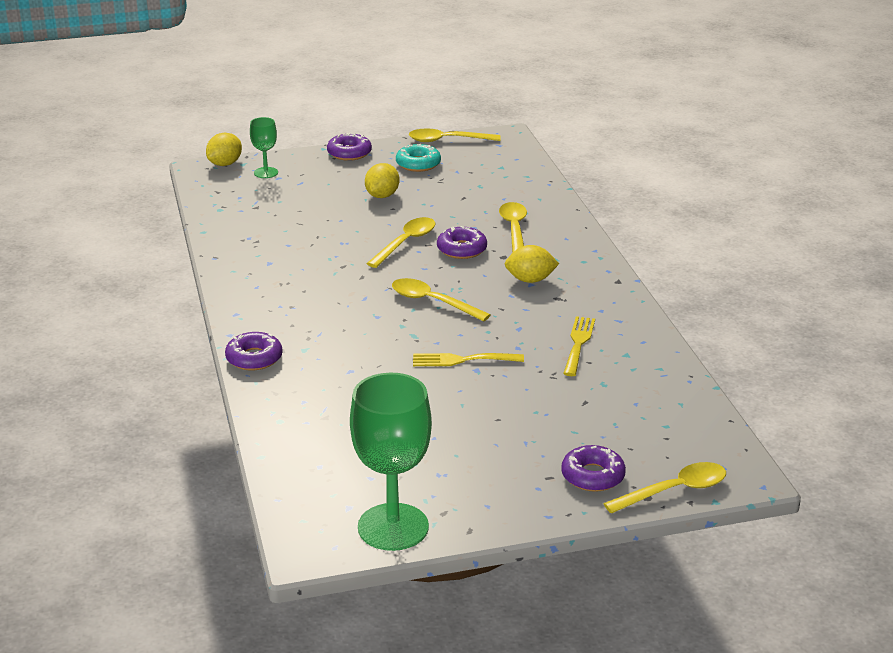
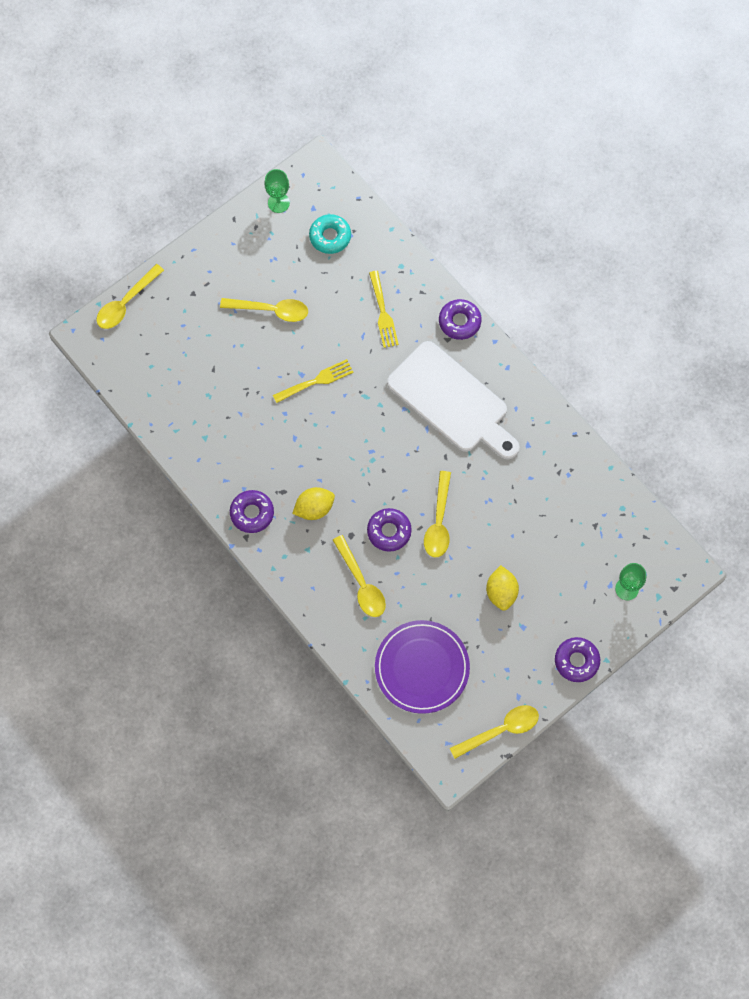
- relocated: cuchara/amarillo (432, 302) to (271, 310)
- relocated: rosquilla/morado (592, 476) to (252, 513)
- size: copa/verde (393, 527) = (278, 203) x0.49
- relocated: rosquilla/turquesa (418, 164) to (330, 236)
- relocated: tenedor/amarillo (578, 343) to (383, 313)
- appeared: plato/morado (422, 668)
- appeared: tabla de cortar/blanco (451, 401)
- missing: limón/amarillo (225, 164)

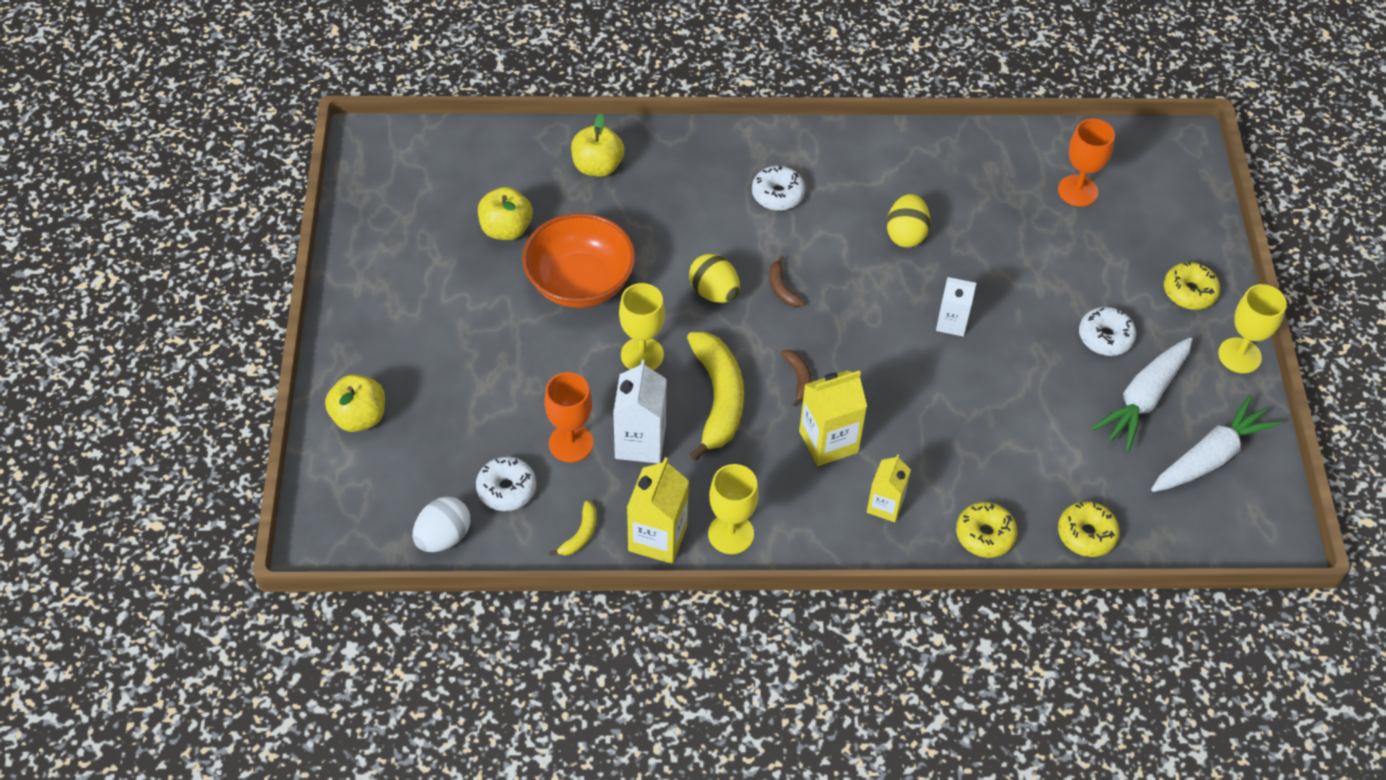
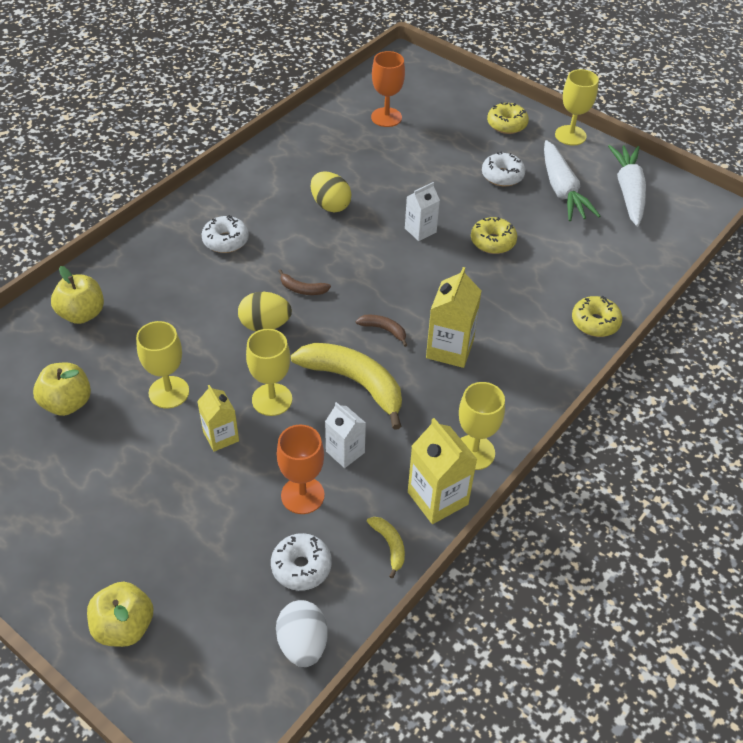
- exchanged: cuenco/naranja (580, 283) to copa/amarillo (169, 392)
- relocated: cartón de leche/amarillo (885, 505) to (221, 436)
- size: cartón de leche/blanco (640, 442) = (345, 452) x0.65
- relocated: rosquilla/amarillo (1086, 534) to (493, 241)

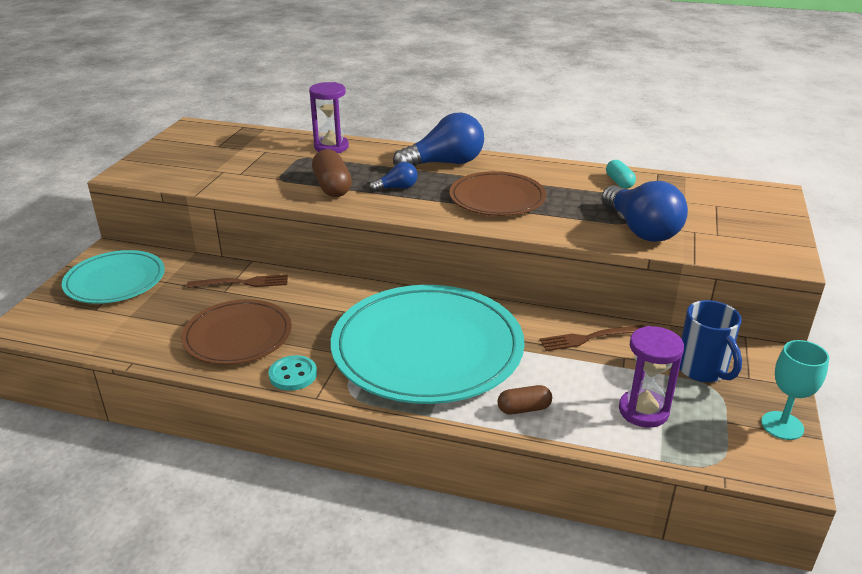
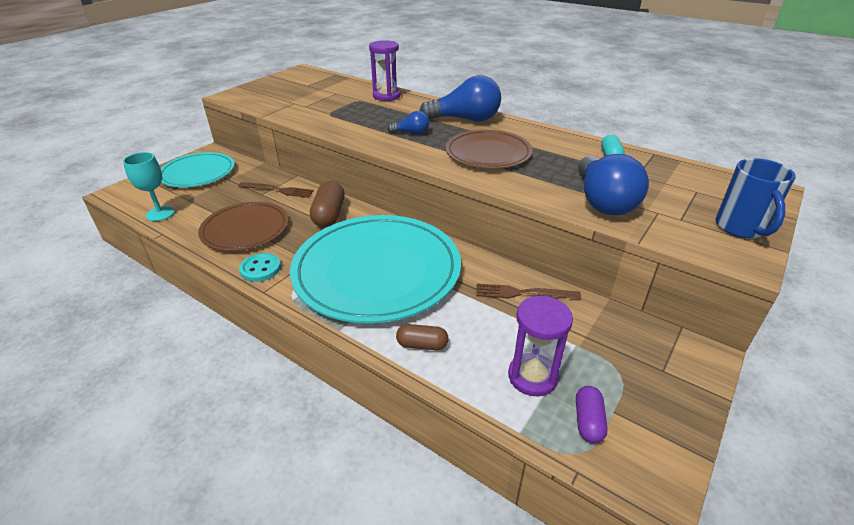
- relocated: copa/turquesa (782, 425) to (160, 214)
- relocated: cápsula/marrón (332, 187) to (329, 215)
- appeared: cápsula/morado (588, 421)
- relocated: taza/azul (703, 370) to (741, 228)

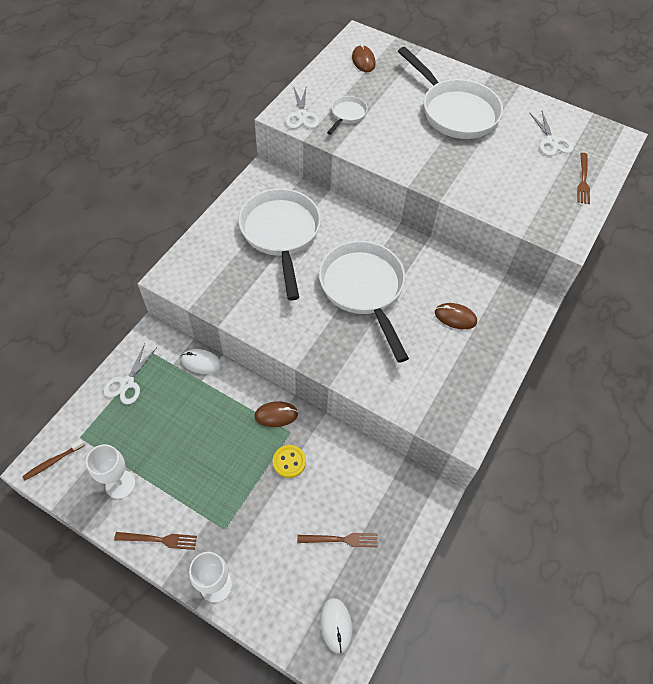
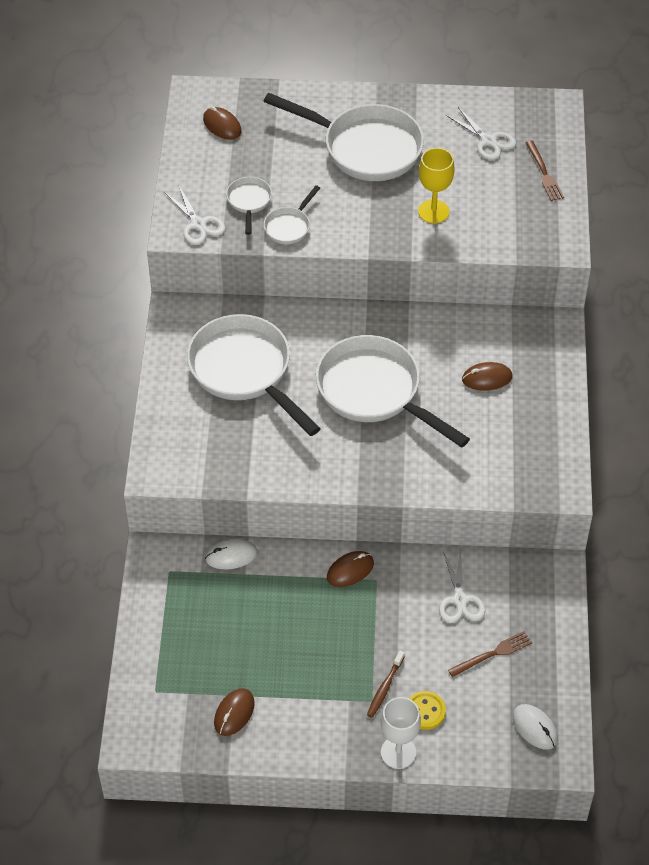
- exchanged: copa/blanco (120, 484) to ratón/marrón (234, 713)
- appeared: sartén/blanco (289, 226)
- relocated: cepillo de dientes/marrón (53, 462) to (385, 688)
- relocated: botón/amarillo (289, 462) to (425, 711)
- appeared: copa/amarillo (433, 211)
- relocated: tijeras/blanco (127, 383) to (460, 600)
- missing: tenedor/marrón (159, 540)

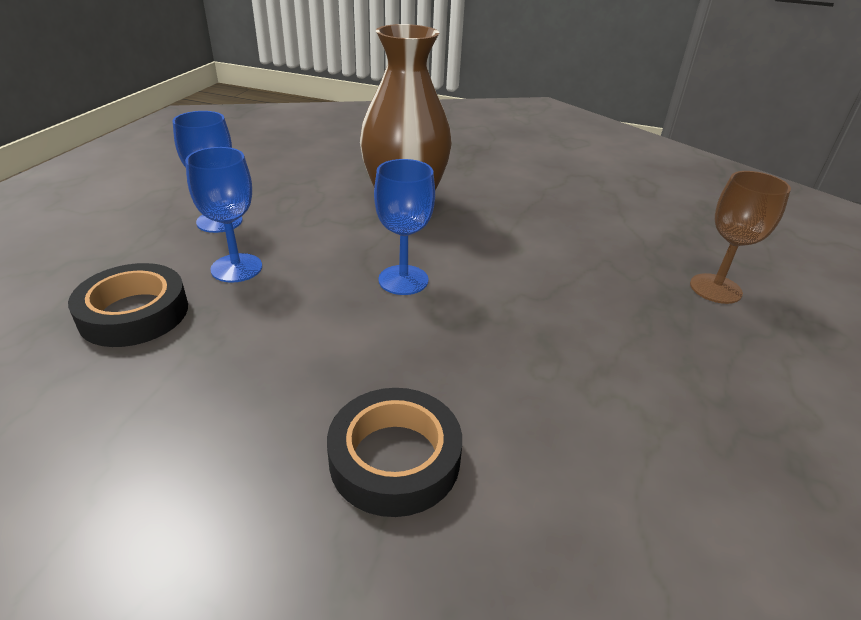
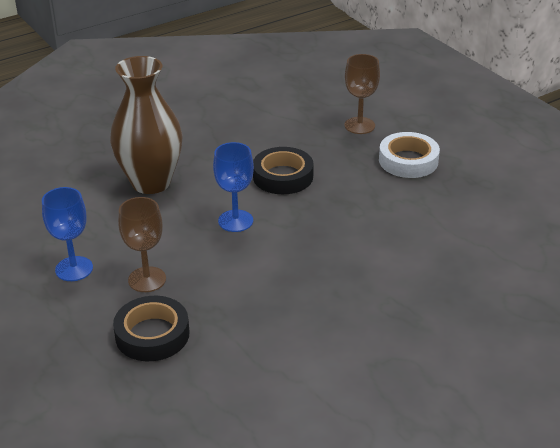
- colour: copa/azul (236, 268) to copa/marrón (147, 279)
- relocated: cinta adhesiva/negro (395, 458) to (283, 176)
- appeared: cinta adhesiva/blanco (408, 161)

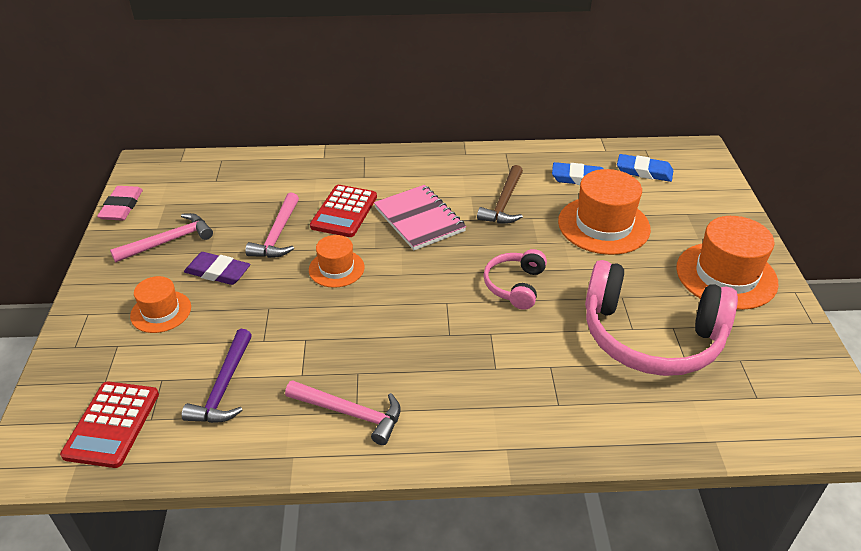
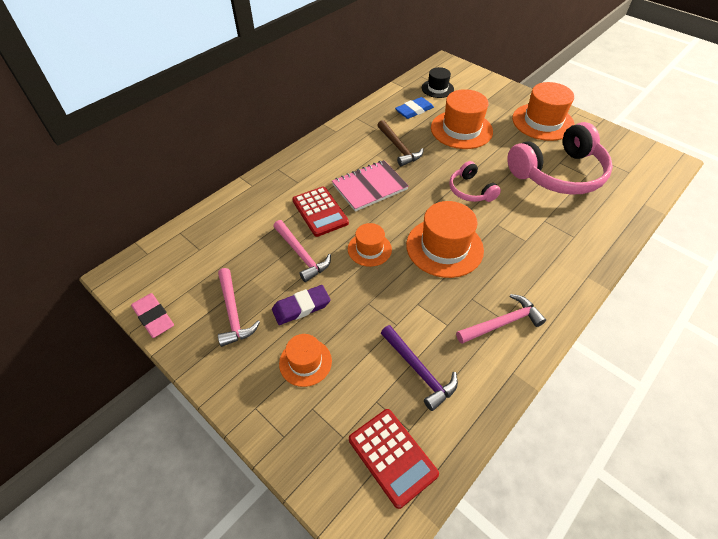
- spun: martillo/rosa (169, 241) = (233, 313) 150 degrees clockwise
- spun: cuaderno/rosa (419, 219) = (369, 187) 45 degrees counterclockwise
- appeared: sombrero/naranja (444, 247)
- exchanged: goma de borrar/azul (644, 171) to sombrero/negro (437, 88)

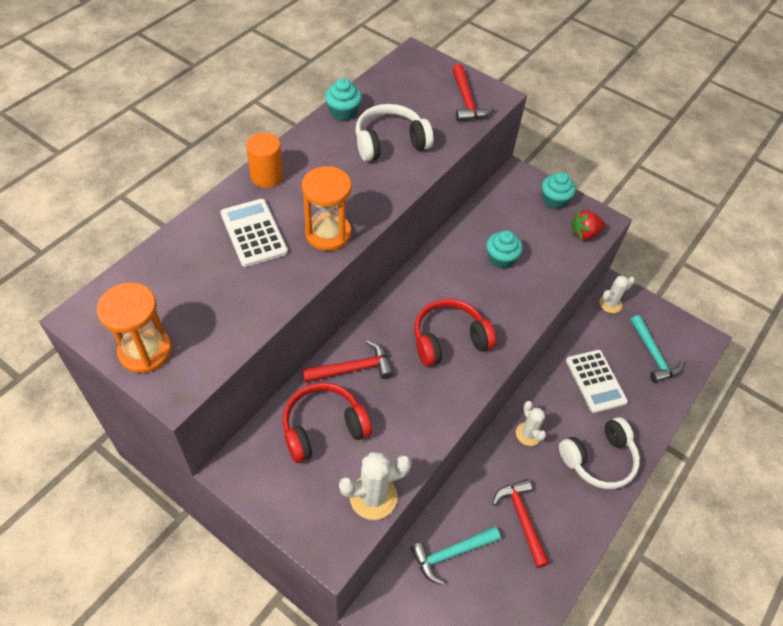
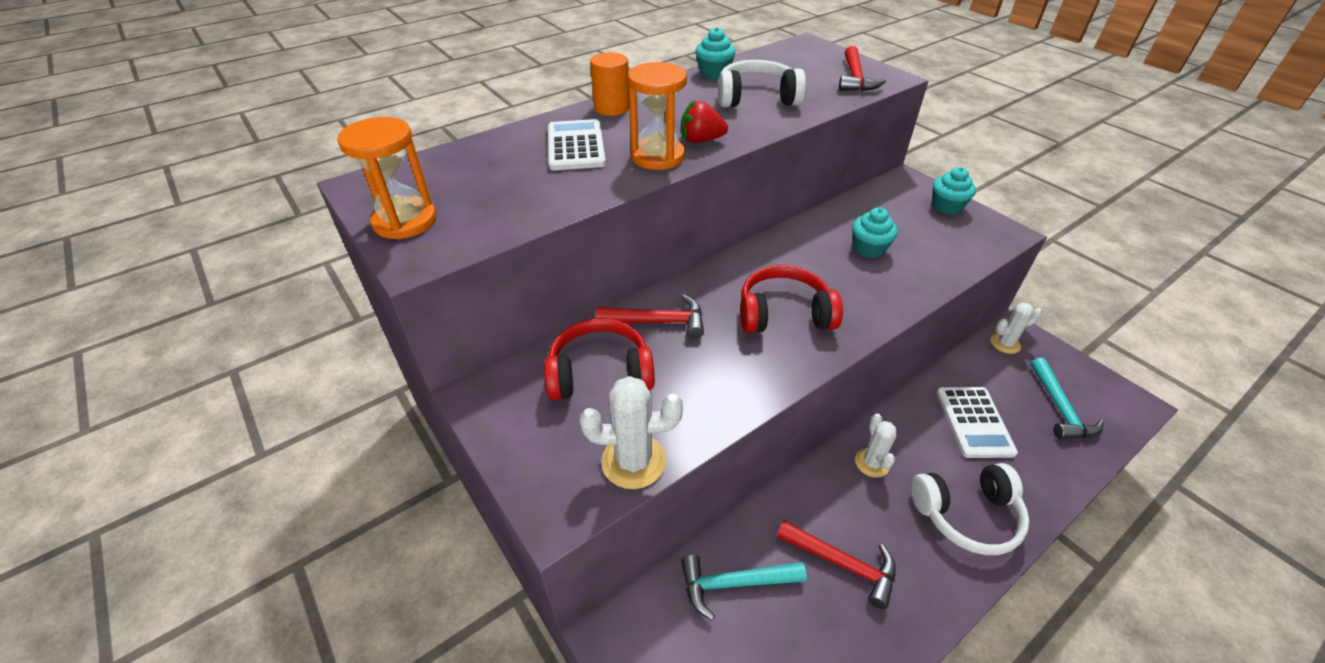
- relocated: fresa/rojo (584, 234) to (701, 140)
- spun: martillo/rojo (521, 519) = (842, 564) 120 degrees clockwise

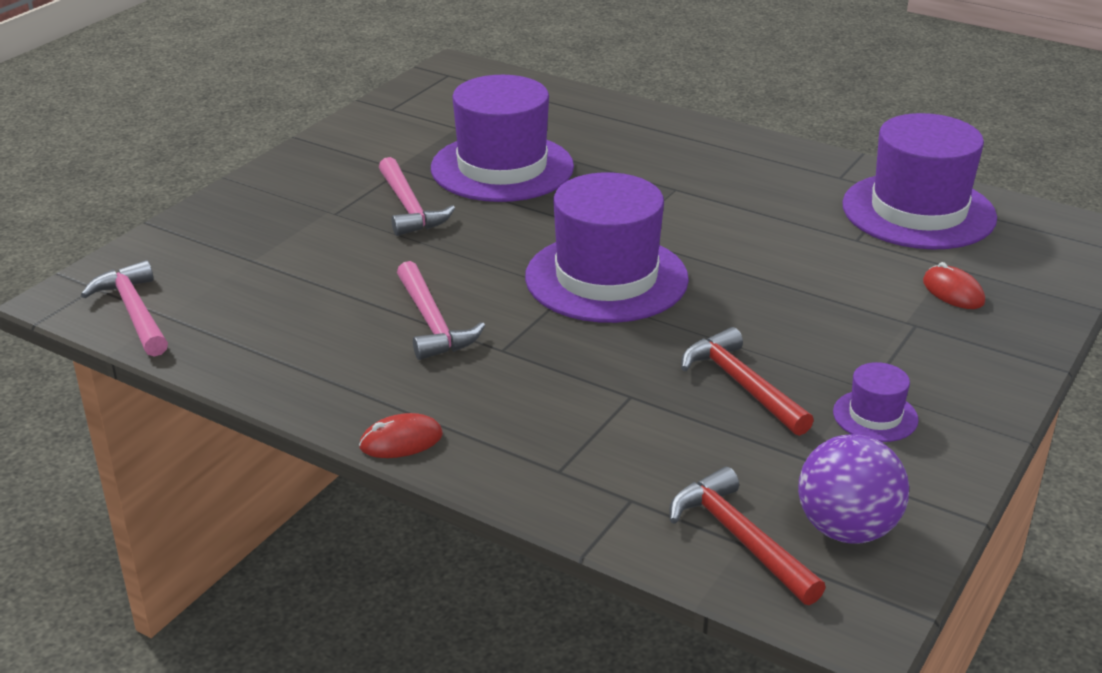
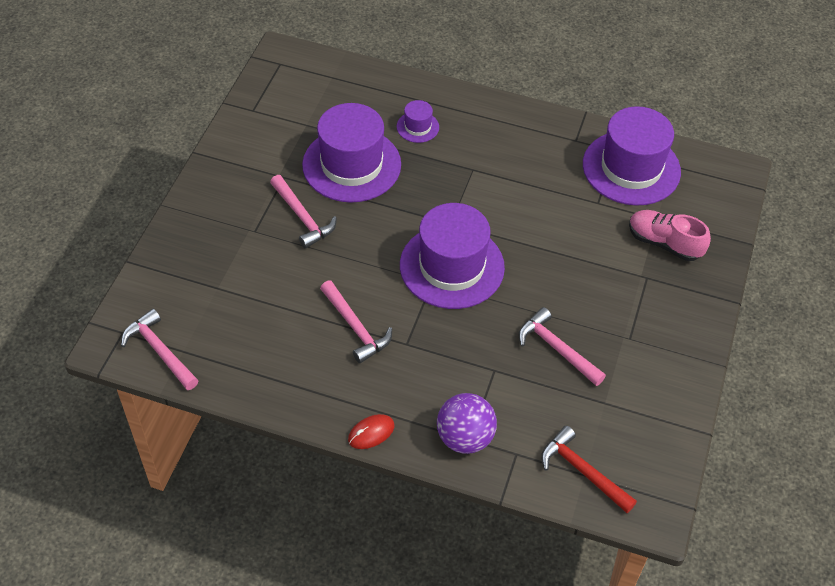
- relocated: sombrero/morado (875, 416) to (417, 127)
- relocated: pelota/morado (847, 529) to (465, 438)
- colour: martillo/rojo (742, 385) to martillo/rosa (557, 349)
- exchanged: ratón/rojo (953, 291) to zapato/rosa (664, 243)

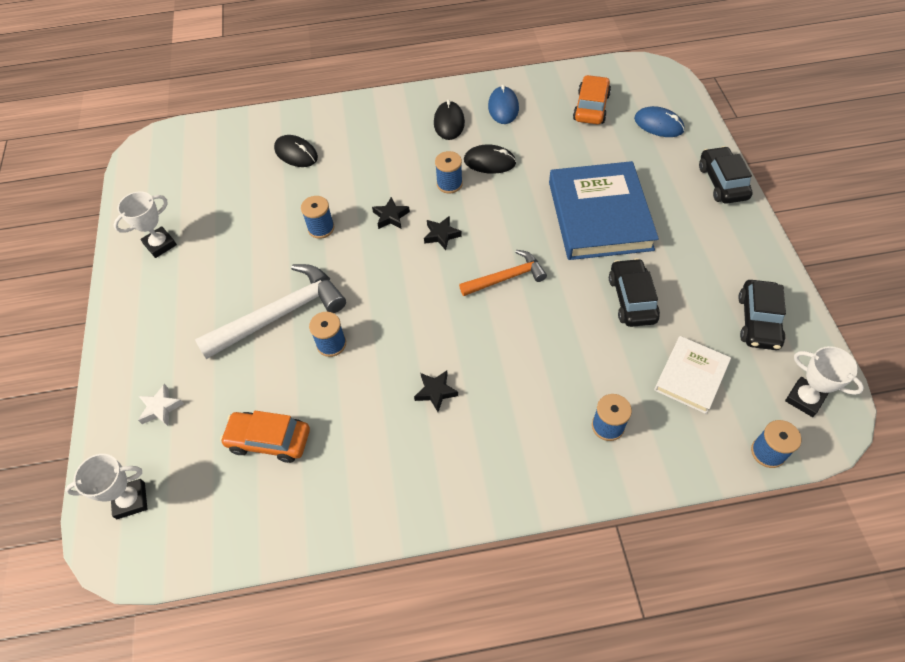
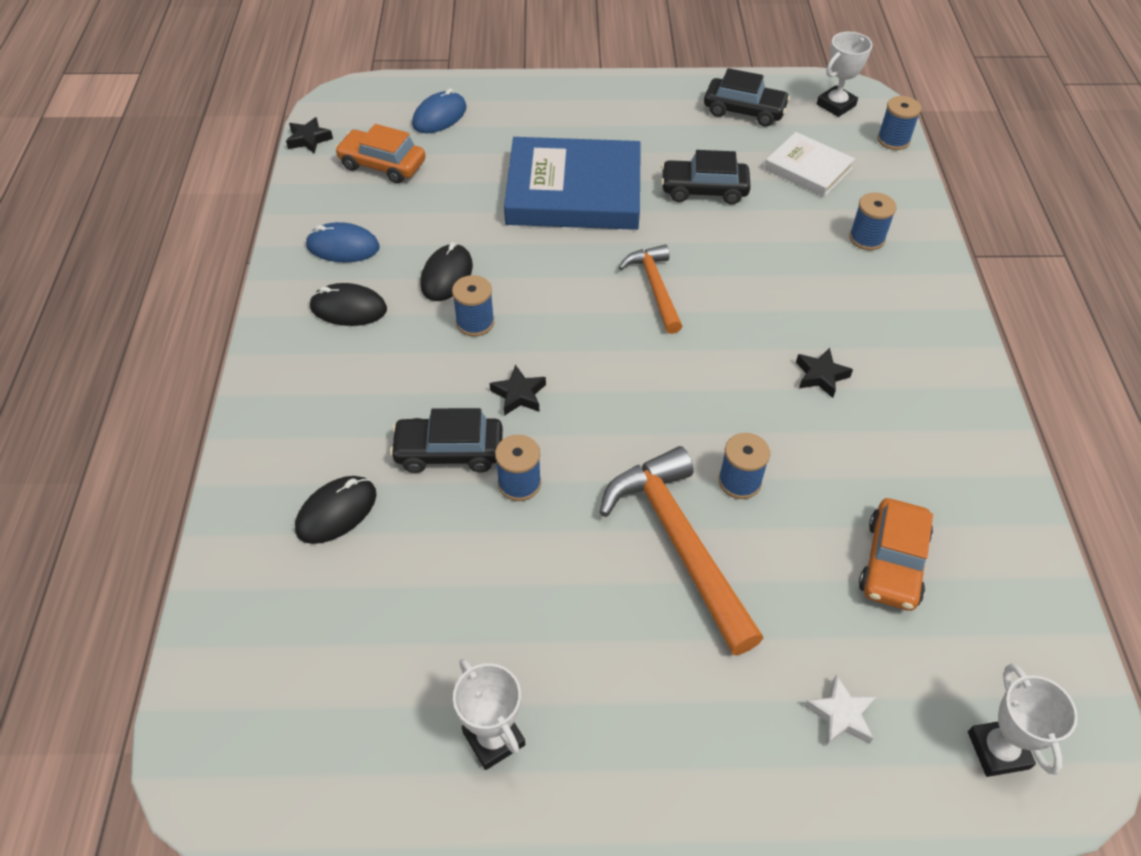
- relocated: estrella/negro (441, 235) to (309, 139)
- relocated: coche/negro (722, 182) to (449, 451)
- colour: martillo/blanco (280, 314) to martillo/naranja (680, 544)

